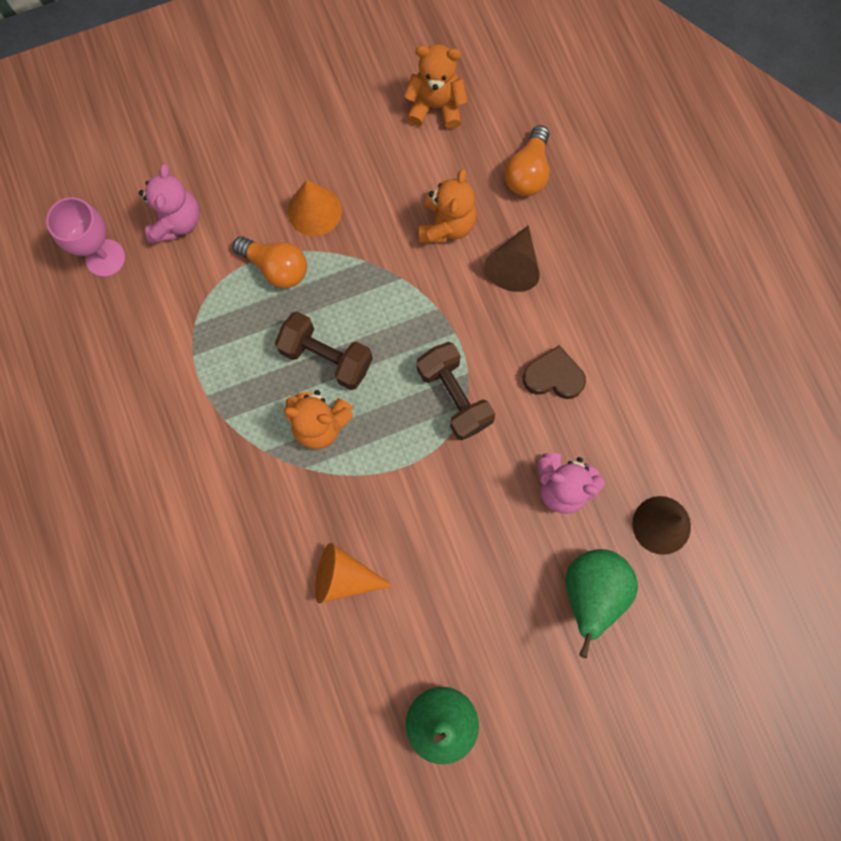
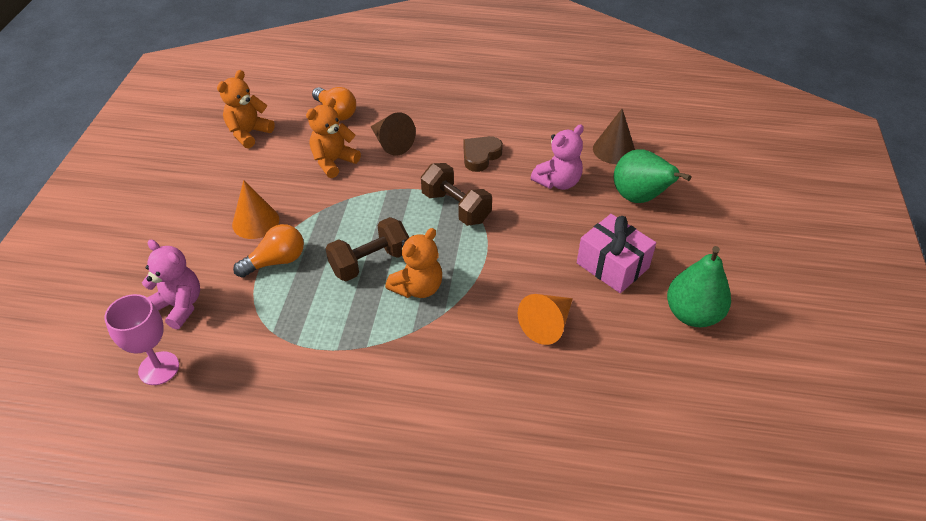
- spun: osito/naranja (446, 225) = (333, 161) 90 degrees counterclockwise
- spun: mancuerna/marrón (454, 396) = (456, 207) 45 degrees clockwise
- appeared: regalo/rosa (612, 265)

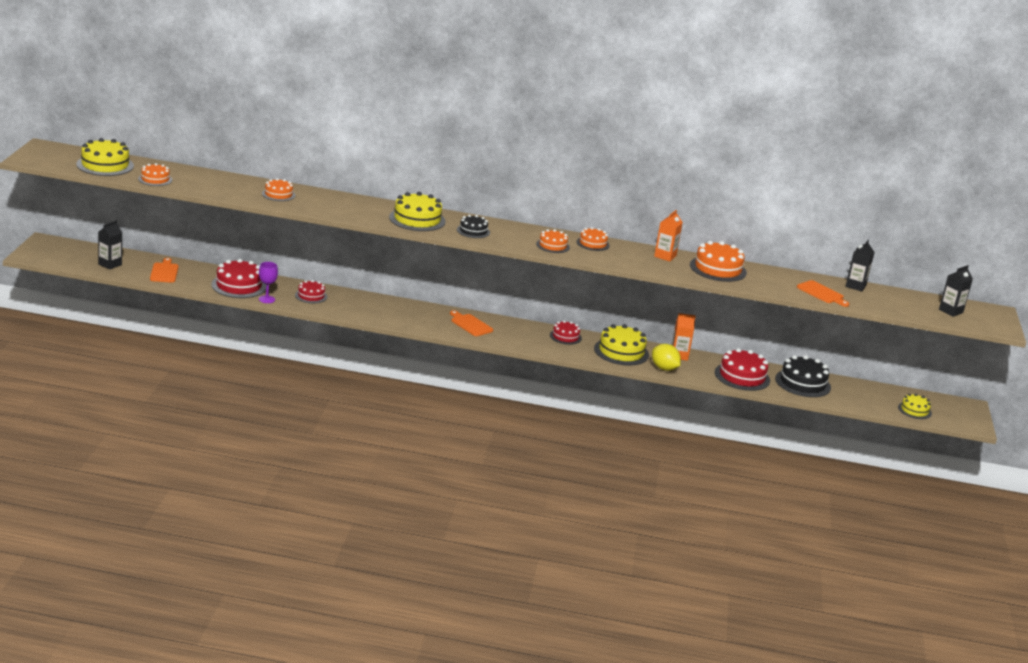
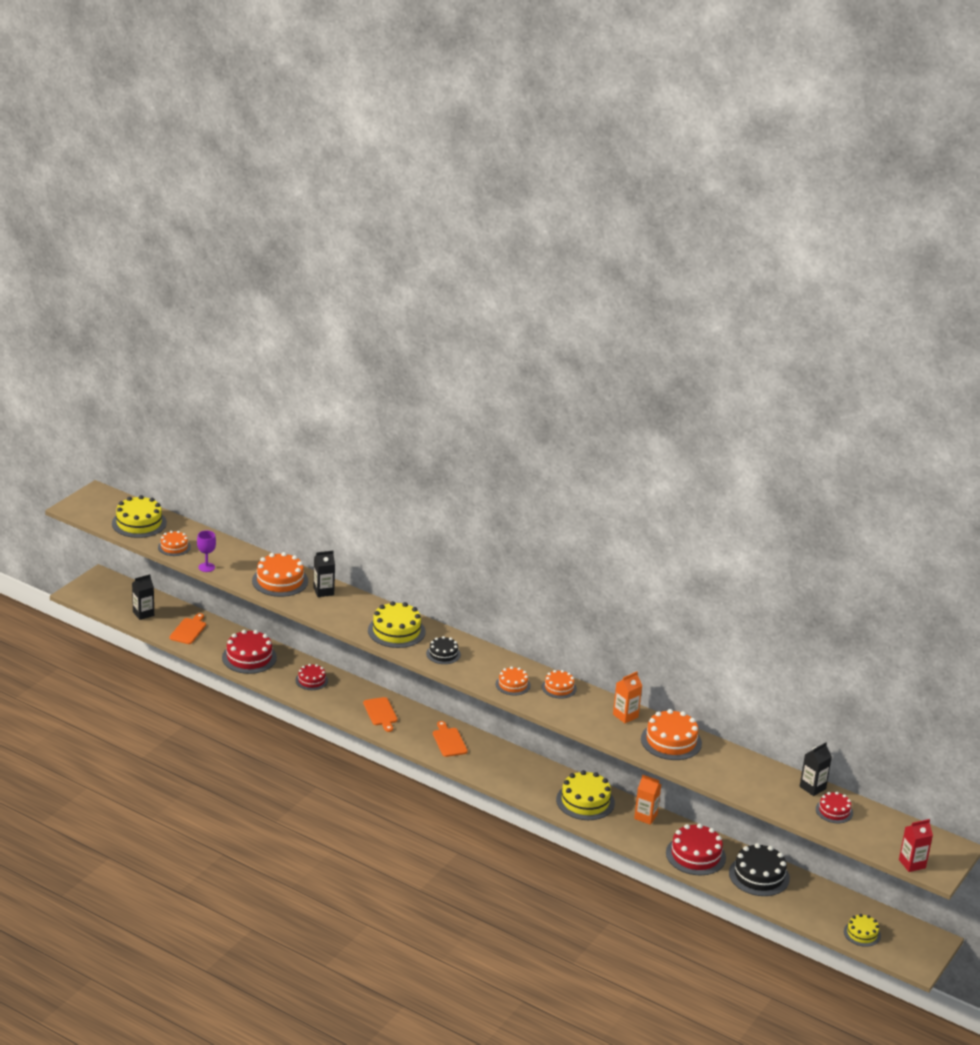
- relocated: copa/morado (266, 299) to (206, 567)
- size: tarta/naranja (278, 194) = (280, 581) x1.69
- relocated: cartón de leche/negro (950, 311) to (323, 591)
- relocated: tabla de cortar/naranja (822, 293) to (381, 713)
- relocated: tarta/rojo (565, 336) to (834, 811)
- appeared: cartón de leche/rojo (912, 864)
- missing: limón/amarillo (664, 368)

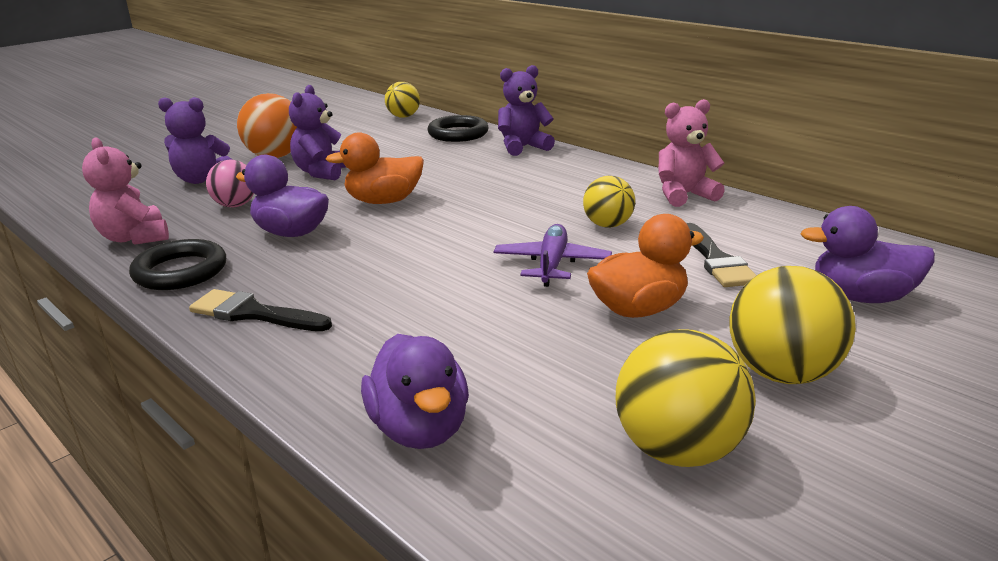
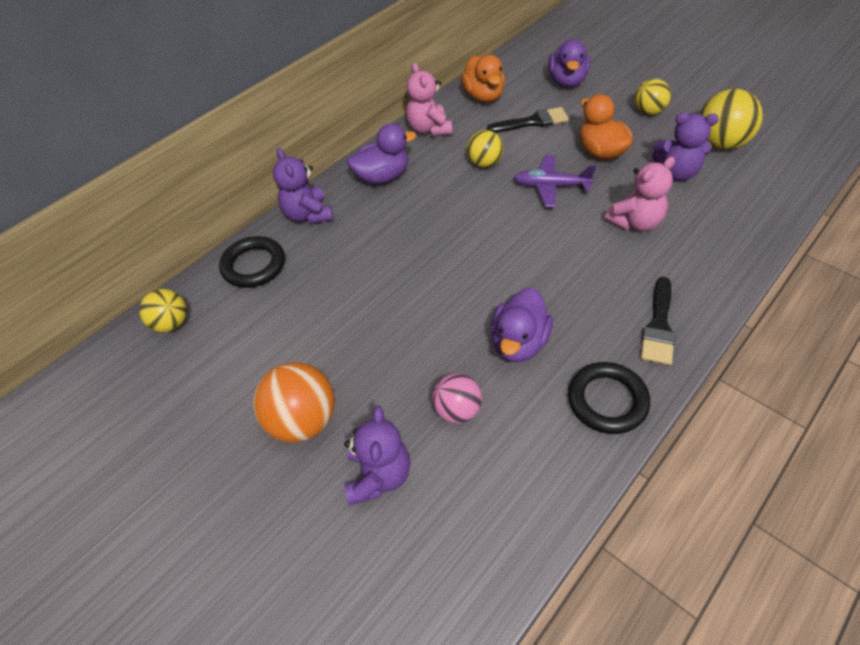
- relocated: pato/morado (420, 429) to (382, 177)
- relocated: pato/naranja (383, 201) to (483, 96)
- relocated: osito/rosa (134, 238) to (635, 222)
- size: pelota/amarillo (782, 373) = (648, 111) x0.64
- relocated: osito/morado (322, 172) to (676, 173)

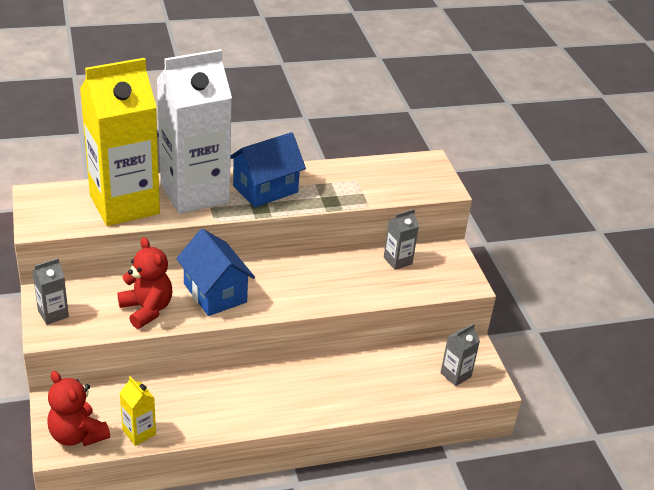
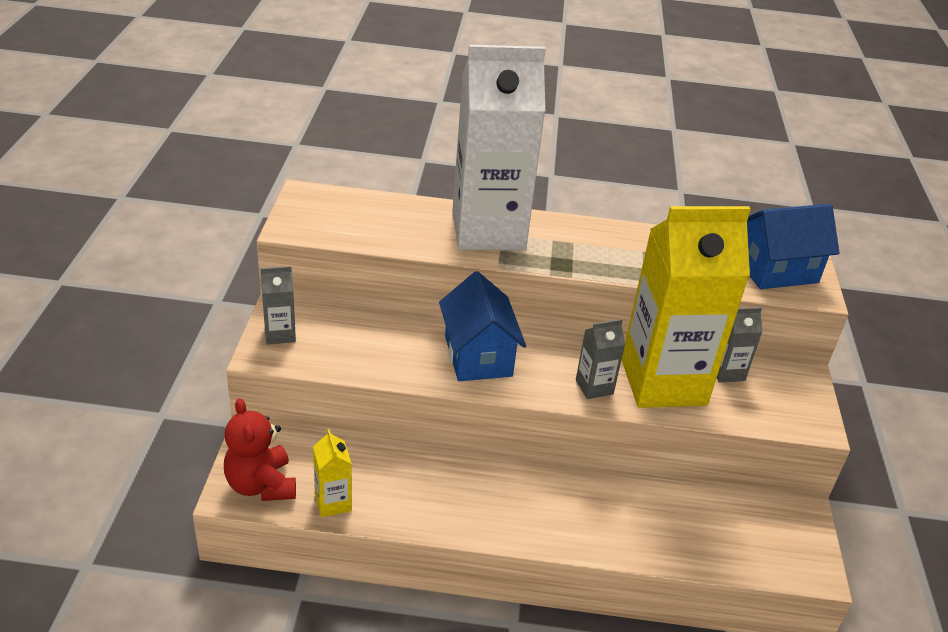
- relocated: cartón de leche/gris (455, 375) to (594, 387)
- relocated: cartón de leche/amarillo (124, 204) to (663, 382)
- relocated: casa/azul (265, 189) to (776, 270)
- missing: osito/rojo (147, 309)

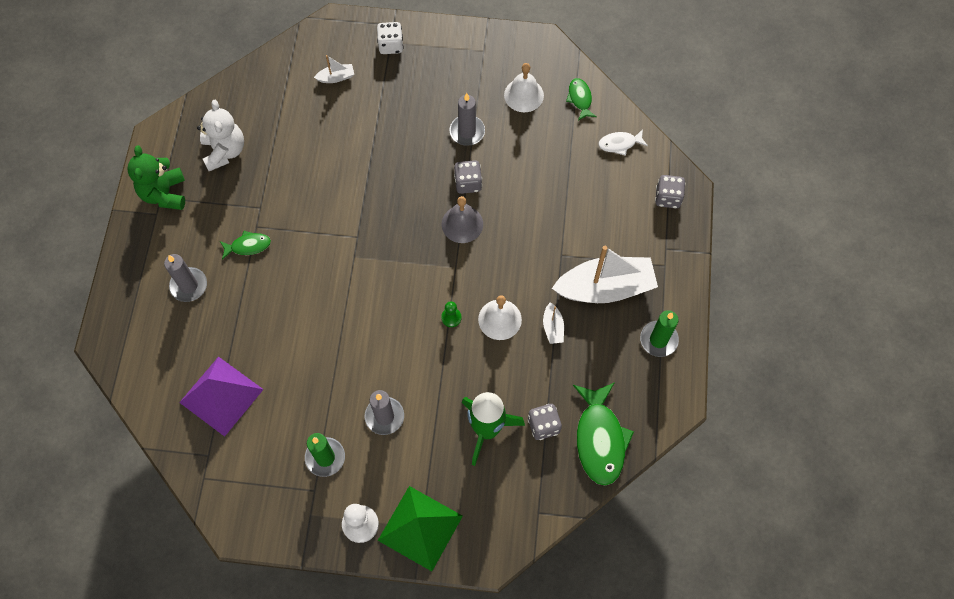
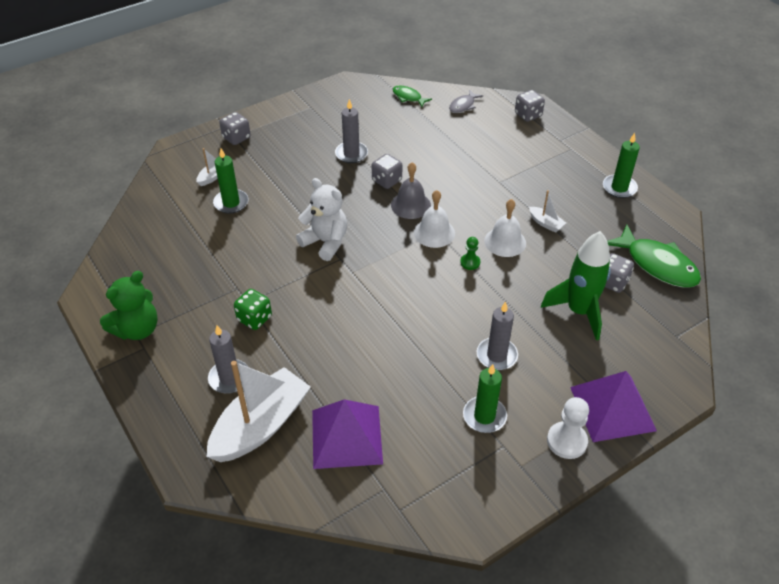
- spun: osito/verde (164, 194) = (137, 329) 90 degrees counterclockwise
- relocated: barco/blanco (605, 288) to (260, 426)
- appeared: vela/verde (231, 203)
- colour: dado/blanco (391, 45) to dado/gris (236, 138)
- exchanged: pez/verde (248, 246) to dado/verde (254, 318)
- relocated: osito/blanco (224, 151) to (325, 242)
- relocated: campana/blanco (523, 95) to (434, 233)
- colour: pez/blanco (619, 144) to pez/gris (463, 105)
- colour: pirámide/verde (420, 528) to pirámide/morado (612, 408)

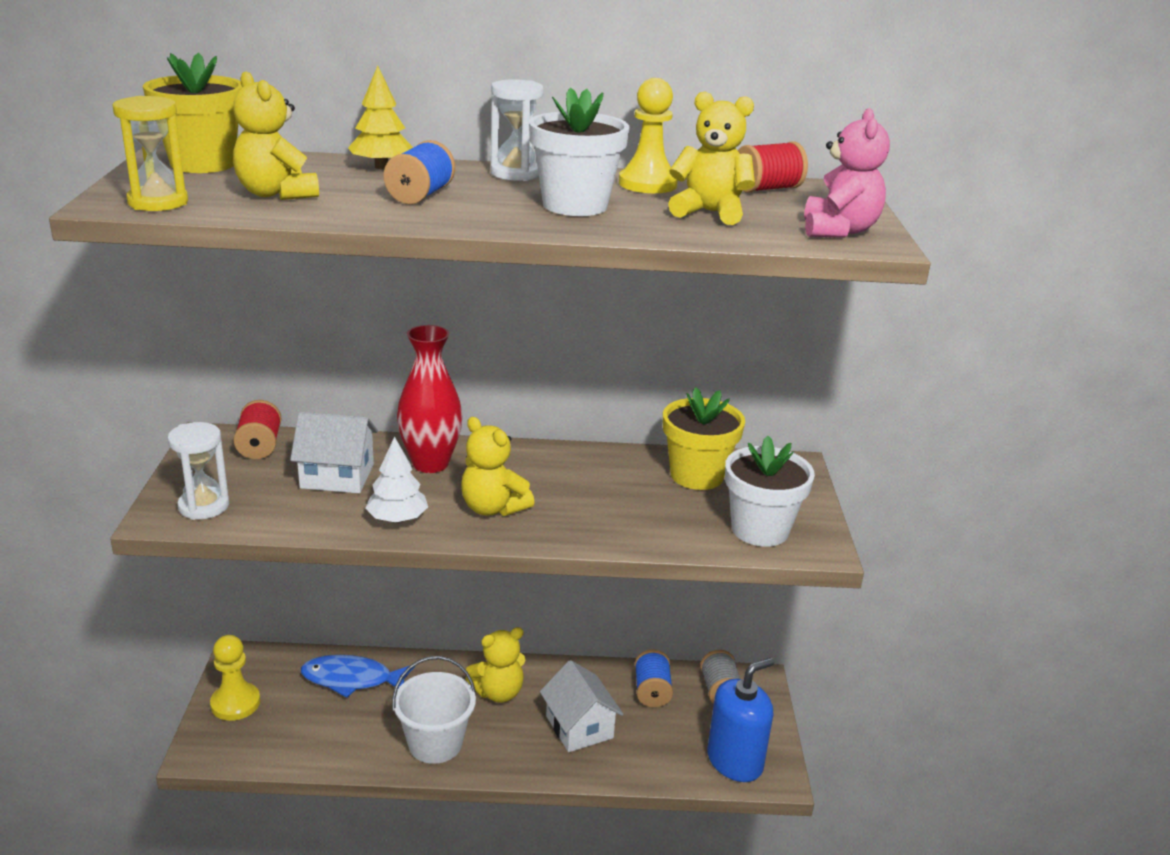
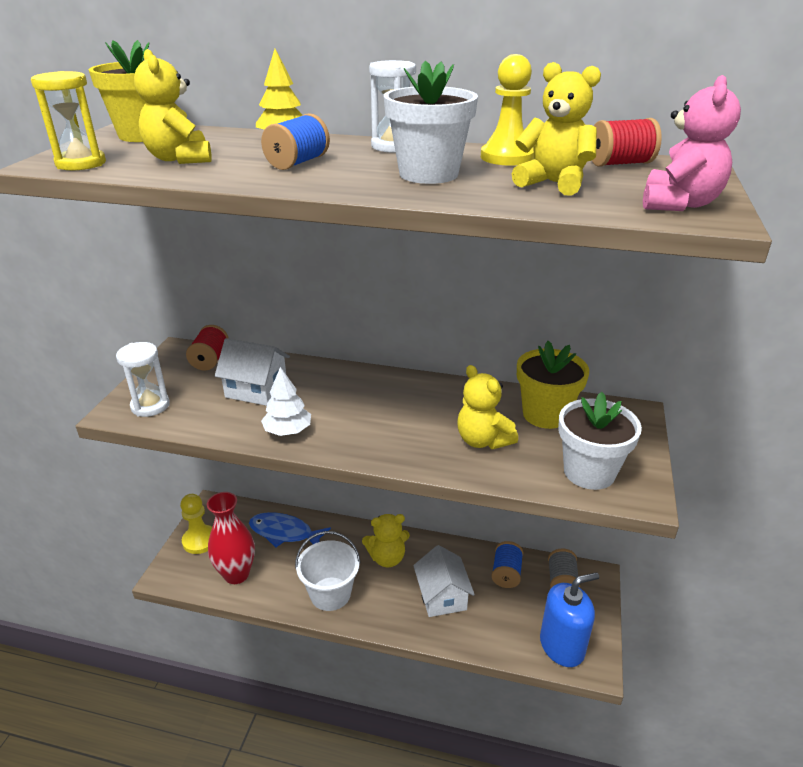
- relocated: florero/rojo (430, 463) to (236, 574)
- relocated: osito/amarillo (493, 508) to (483, 440)

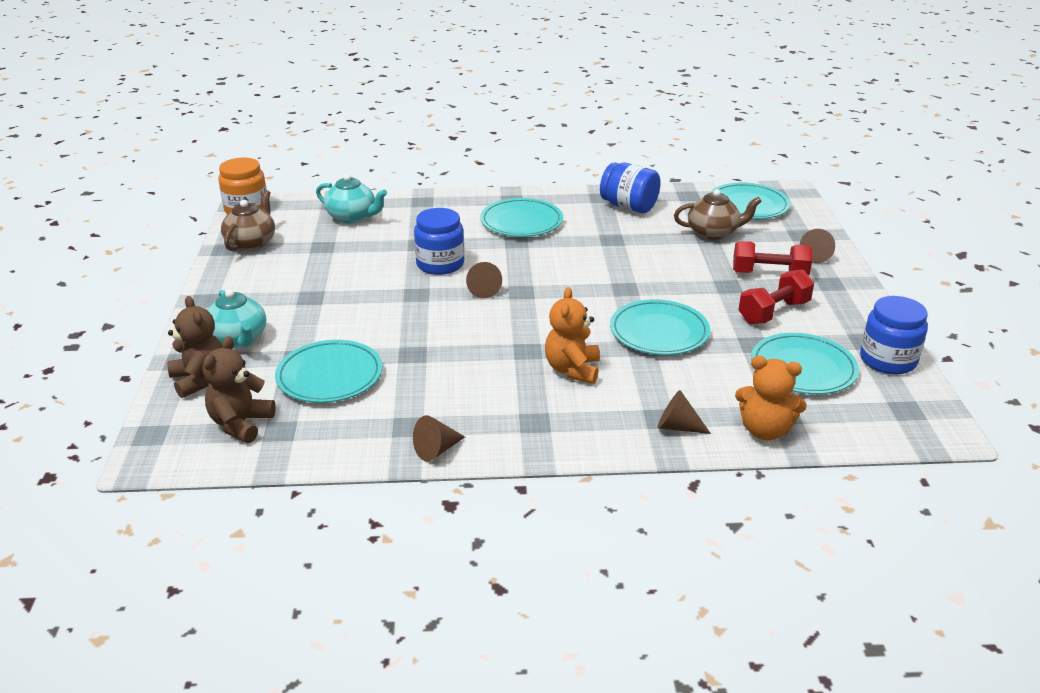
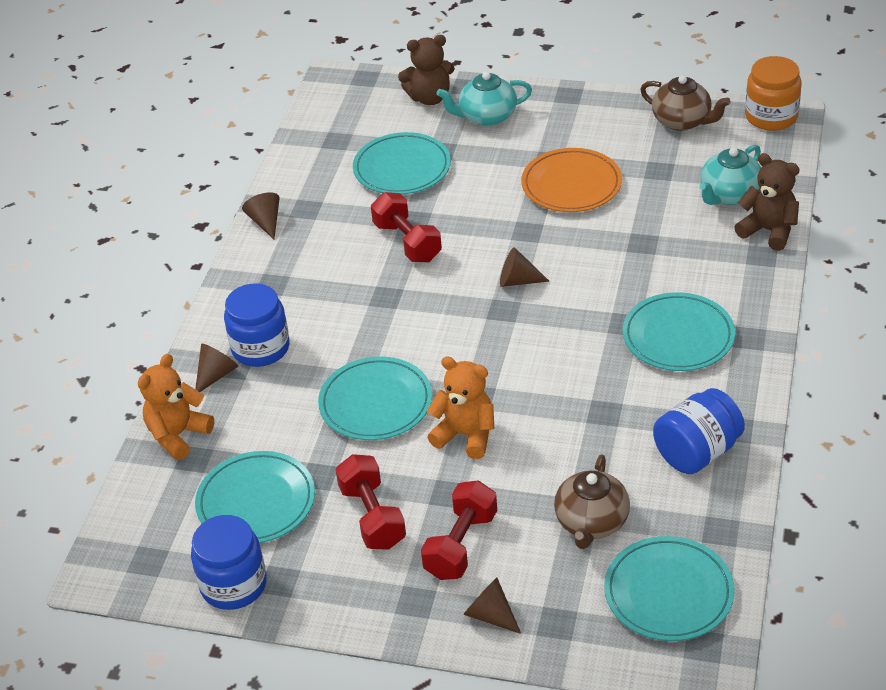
- relocated: tarro/azul (440, 264) to (260, 348)
- appeared: mancuerna/rojo (407, 242)
- relocated: osito/naranja (572, 369) to (466, 435)
- appeared: plato/naranja (571, 185)
- relocated: osito/marrón (241, 424) to (768, 231)

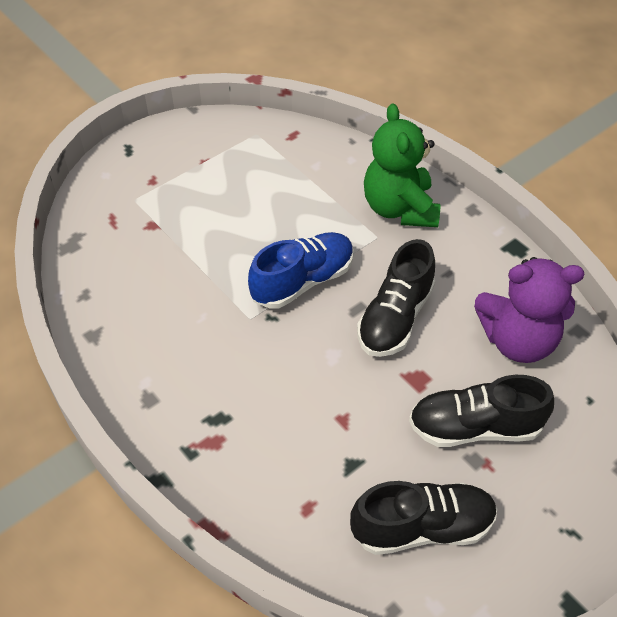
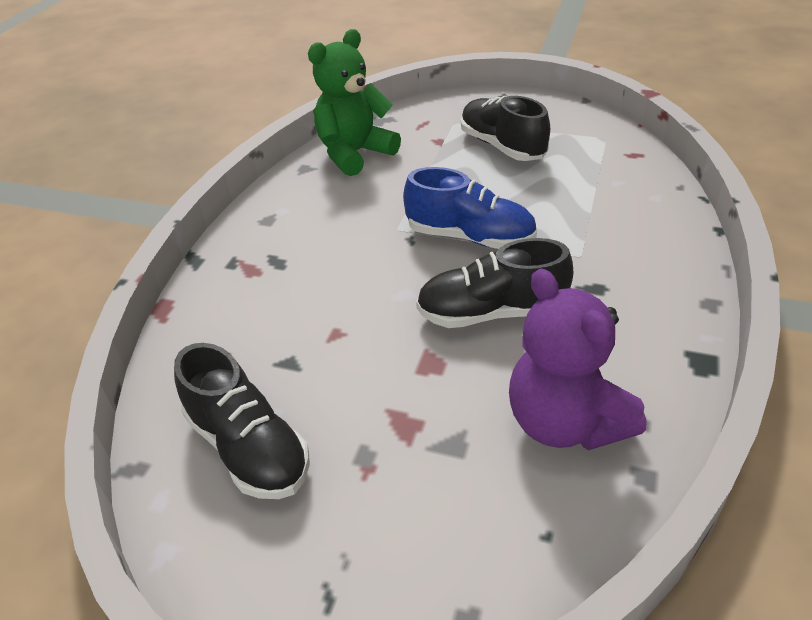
- relocated: osito/verde (399, 209) to (354, 154)
- relocated: zapato/negro (475, 427) to (502, 146)

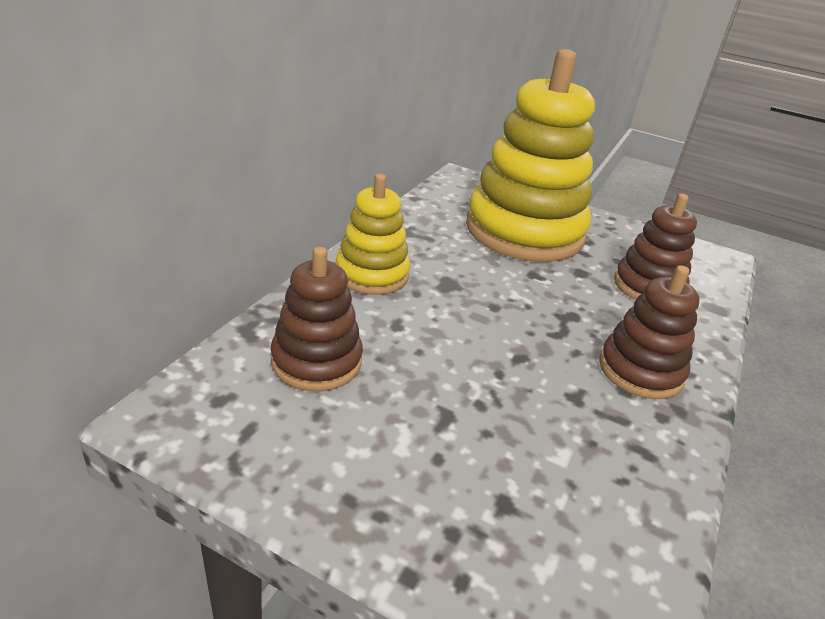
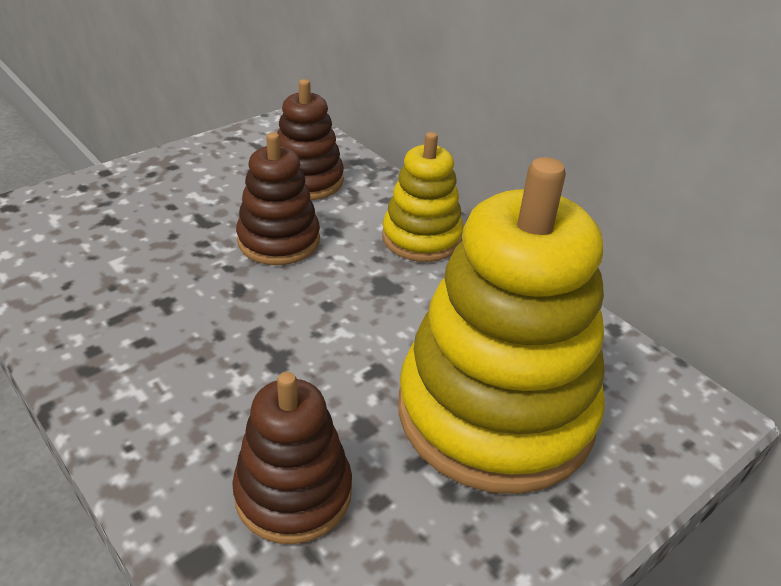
- relocated: juguete apilable/marrón (640, 371) to (279, 241)

